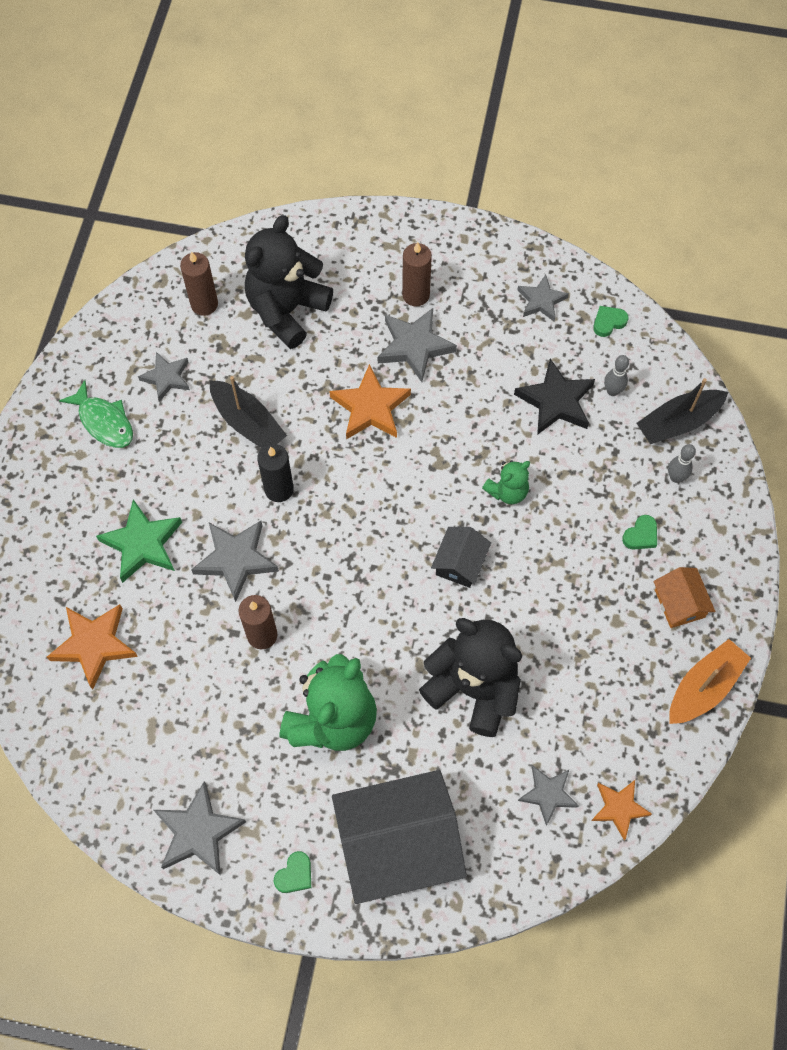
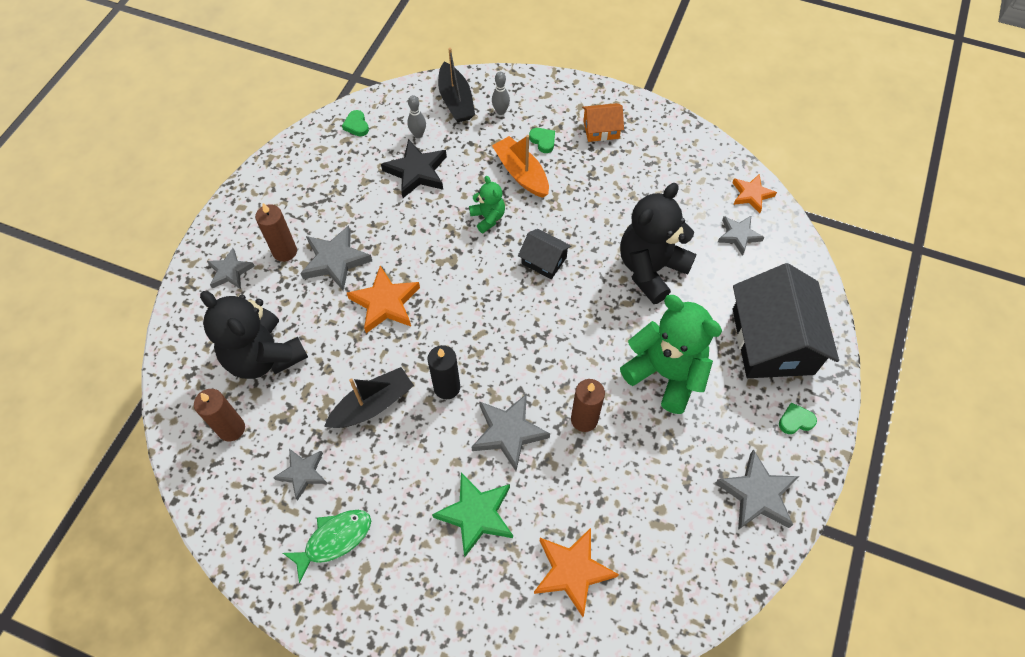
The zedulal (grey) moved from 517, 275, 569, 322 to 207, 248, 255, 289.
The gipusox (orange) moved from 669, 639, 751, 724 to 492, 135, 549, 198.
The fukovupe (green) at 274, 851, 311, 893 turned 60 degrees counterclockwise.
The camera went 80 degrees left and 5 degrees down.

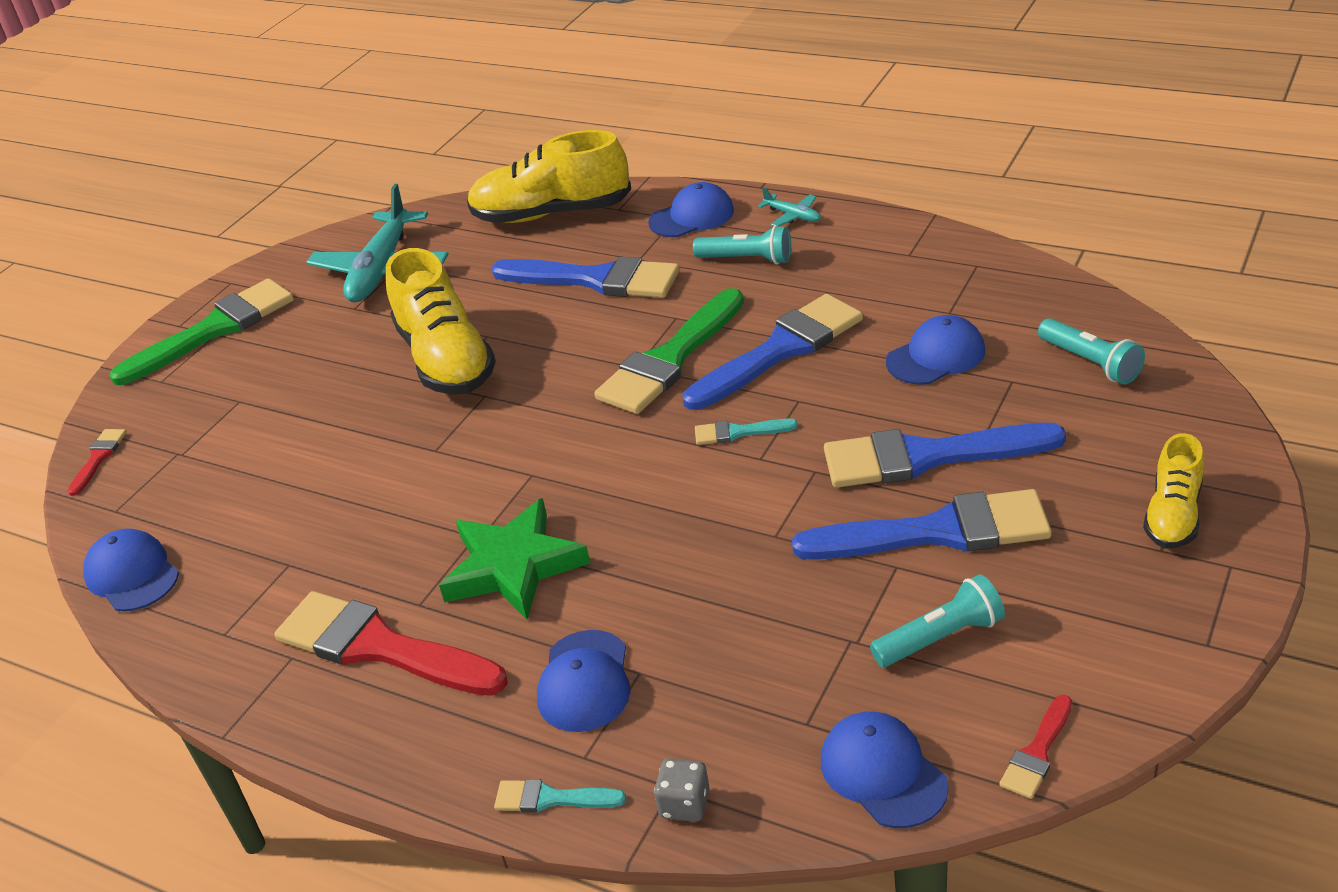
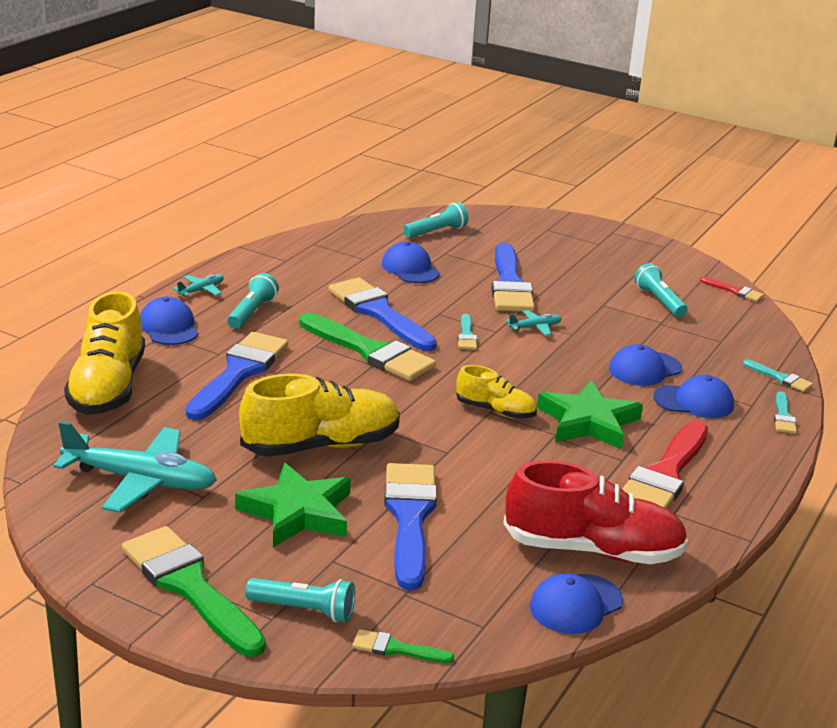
The zedulal (green) at 235, 463, 351, 547 appeared.
The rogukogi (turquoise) at 245, 578, 355, 623 appeared.
The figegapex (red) at 68, 429, 127, 496 became the figegapex (green) at 352, 629, 454, 663.
The figegapex (blue) moved from 792, 489, 1052, 560 to 384, 463, 437, 590.
The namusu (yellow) moved from 1143, 433, 1204, 549 to 456, 365, 537, 419.
The namusu (red) at 503, 460, 688, 564 appeared.
The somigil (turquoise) at 506, 310, 562, 336 appeared.
The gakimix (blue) moved from 821, 711, 949, 828 to 609, 344, 682, 386.
The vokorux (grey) at 654, 758, 710, 822 was replaced by the figegapex (turquoise) at 743, 359, 813, 392.
The camera went 95 degrees left and 10 degrees down.

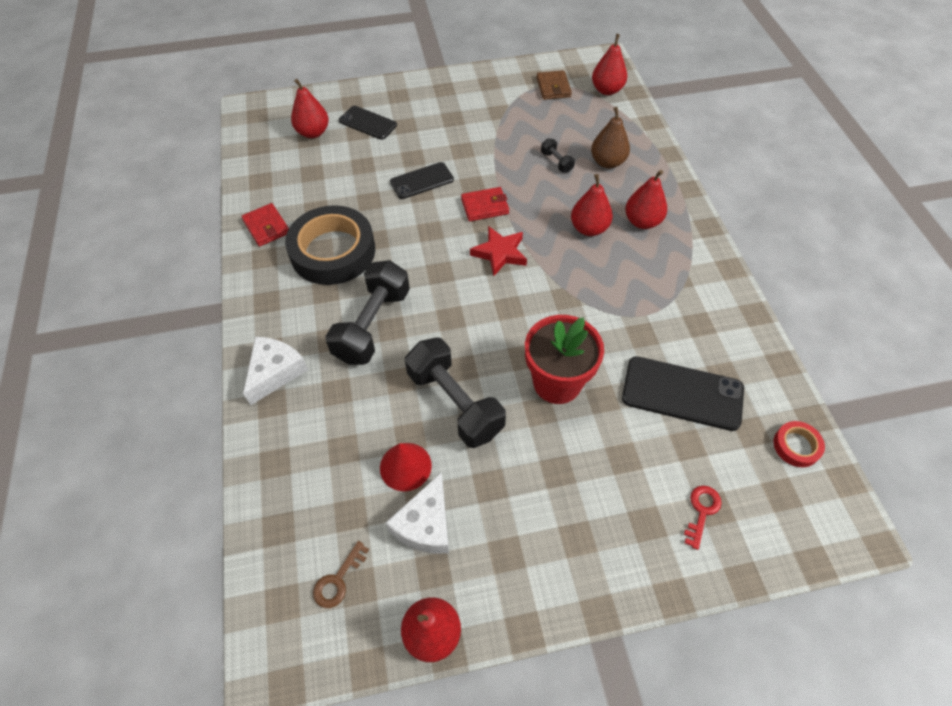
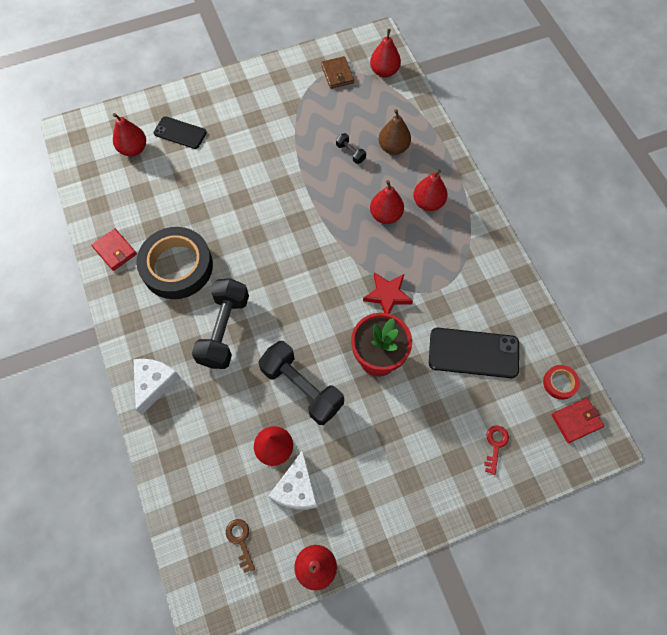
The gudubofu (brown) at 313, 541, 369, 608 turned 135 degrees clockwise.
The zedulal (red) moved from 470, 226, 527, 277 to 363, 272, 413, 314.
The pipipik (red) moved from 461, 187, 509, 221 to 552, 398, 604, 443.
The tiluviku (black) at 390, 162, 454, 199 disappeared.
The camera went 10 degrees left and 10 degrees up.

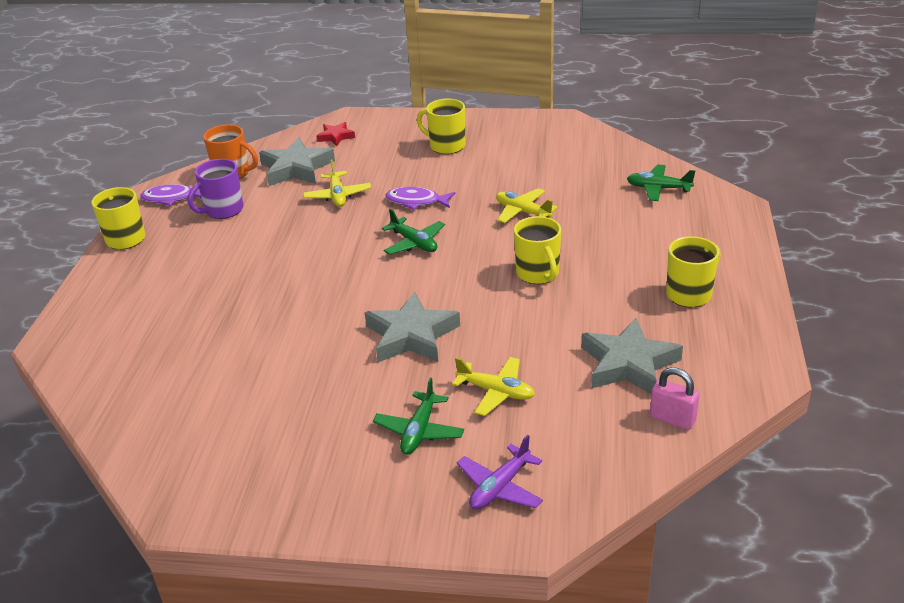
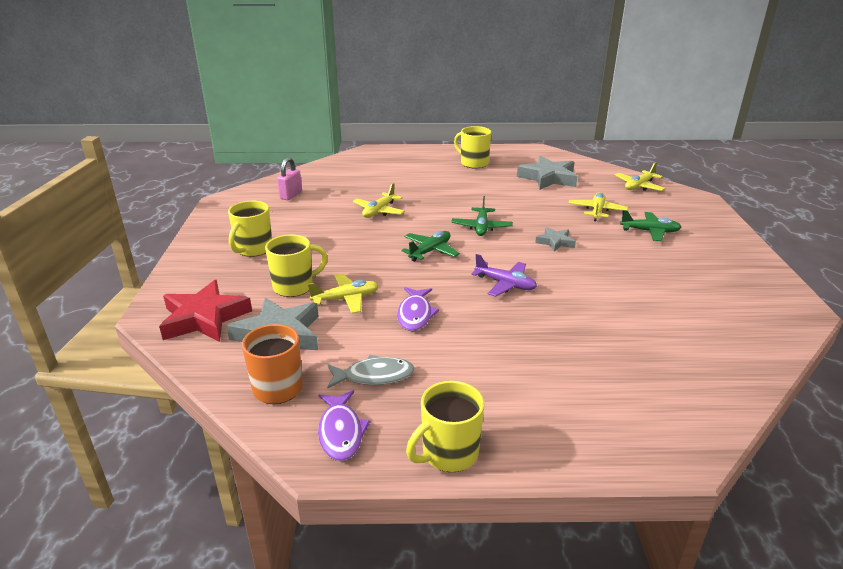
The zedulal (red) at 317, 122, 355, 146 changed to 1.89 times the size.
The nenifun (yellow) moved from 514, 216, 561, 284 to 265, 235, 328, 297.
The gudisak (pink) moved from 650, 367, 700, 430 to 277, 157, 302, 200.
The nenifun (purple) at 188, 159, 244, 219 was replaced by the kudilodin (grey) at 327, 355, 415, 389.
The kudilodin (purple) moved from 386, 187, 455, 210 to 397, 287, 439, 331.
The somigil (green) moved from 627, 164, 695, 201 to 451, 196, 513, 236.
The somigil (purple) moved from 457, 435, 543, 510 to 471, 254, 537, 297.
The zedulal (grey) at 365, 292, 460, 362 changed to 0.53 times the size.
The somigil (yellow) at 615, 162, 666, 191 appeared.
The camera went 100 degrees left and 5 degrees down.

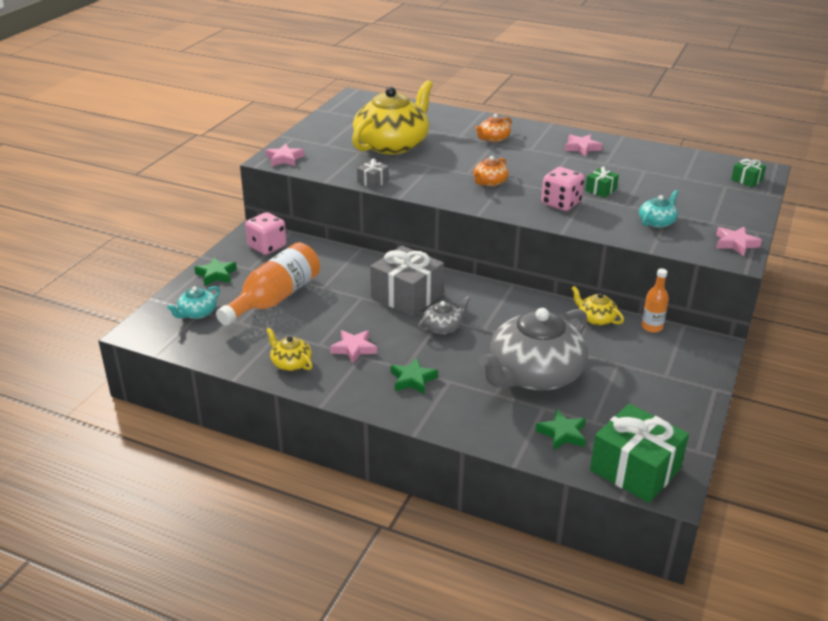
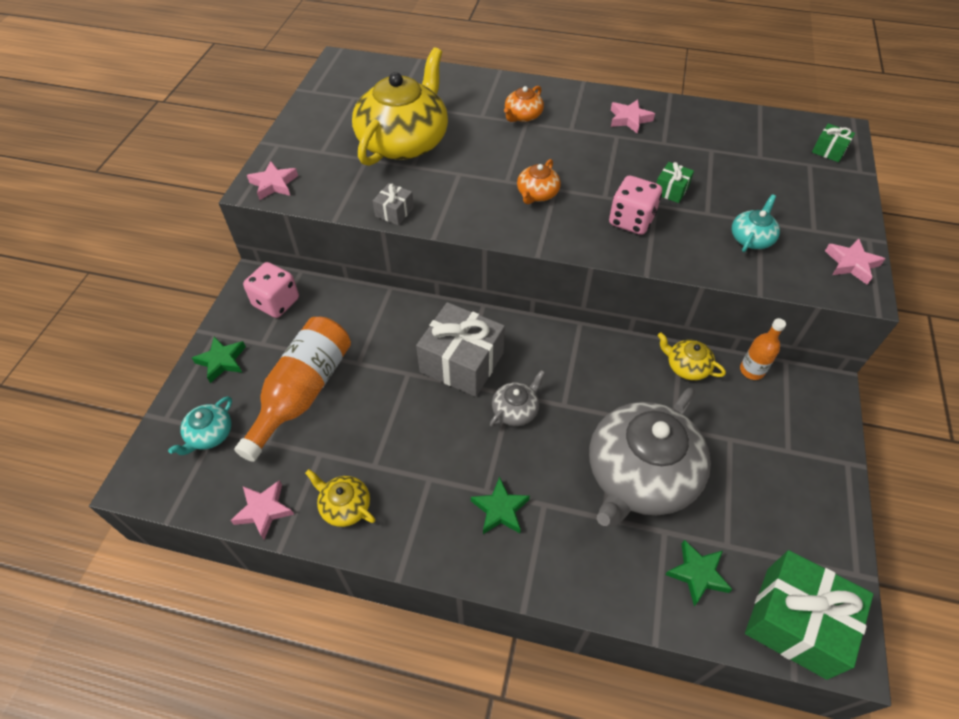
The zedulal (pink) moved from 330, 330, 377, 363 to 230, 480, 294, 540.
The camera went 10 degrees left and 20 degrees up.

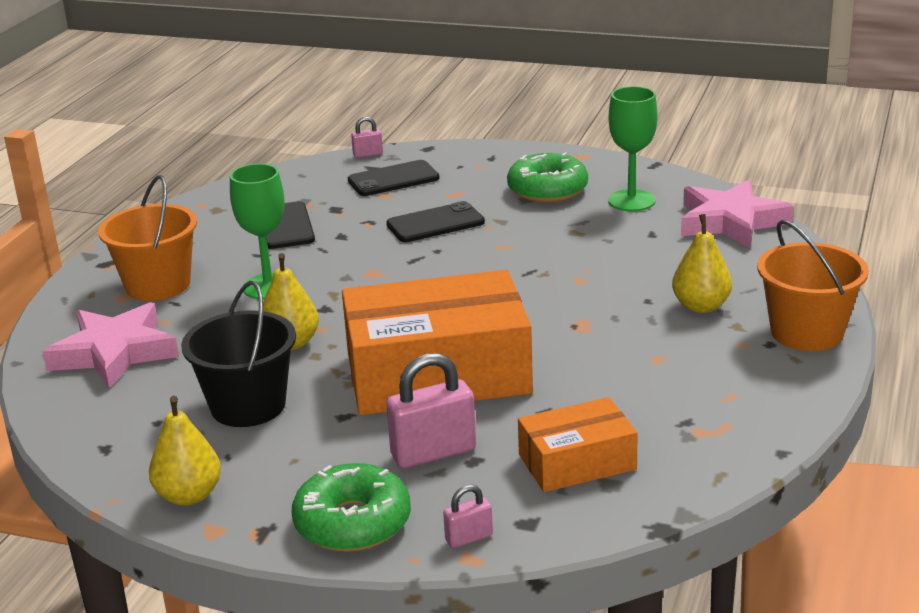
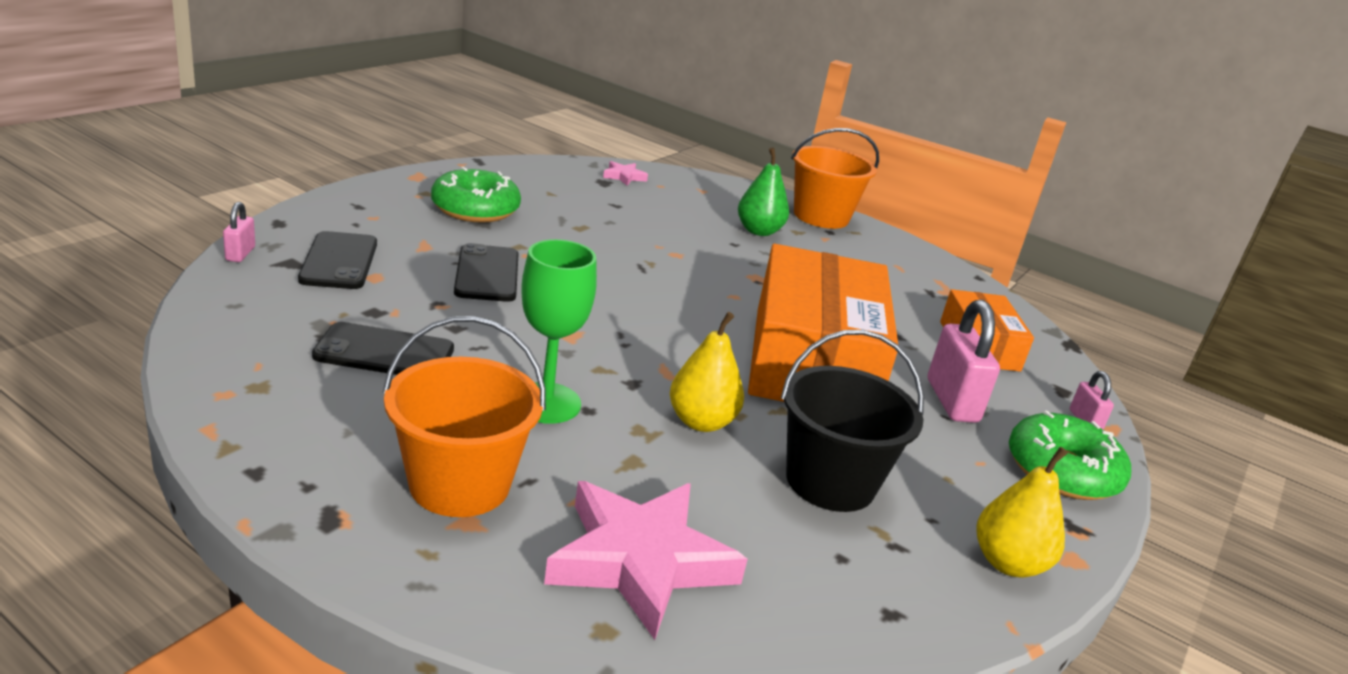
The zedulal (pink) at 681, 180, 794, 248 changed to 0.43 times the size.
The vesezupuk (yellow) at 672, 214, 732, 313 became the vesezupuk (green) at 738, 147, 789, 236.
The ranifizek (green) at 608, 86, 657, 211 disappeared.
The camera went 80 degrees left and 0 degrees up.

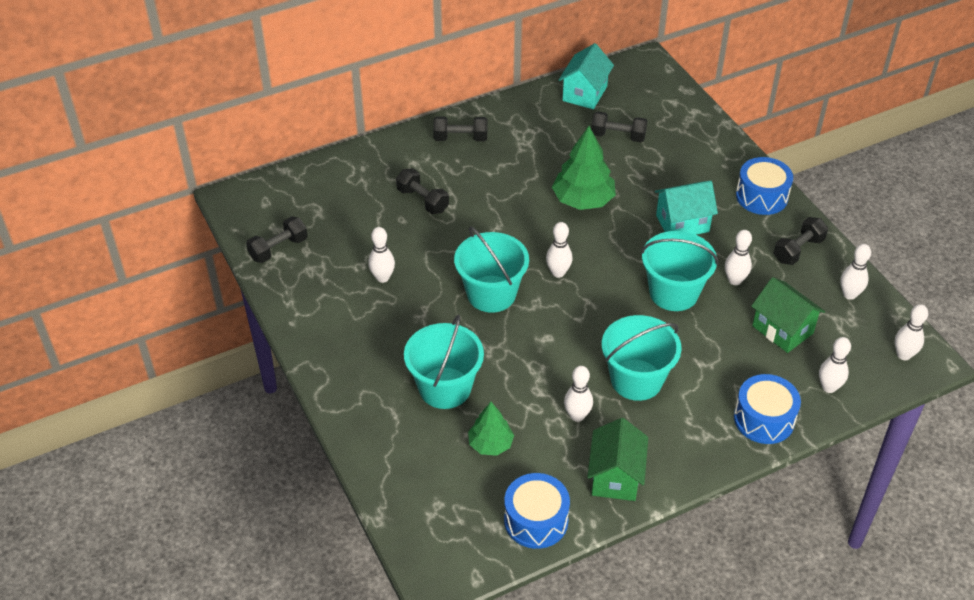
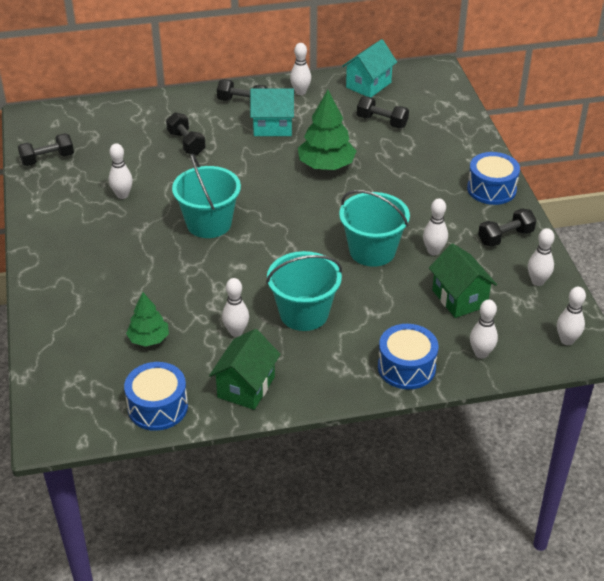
The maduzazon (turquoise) moved from 655, 181, 718, 235 to 250, 88, 294, 136.
The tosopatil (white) moved from 546, 222, 572, 278 to 290, 43, 311, 95.
The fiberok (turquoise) at 404, 315, 484, 409 disappeared.
The camera went 15 degrees right and 5 degrees down.

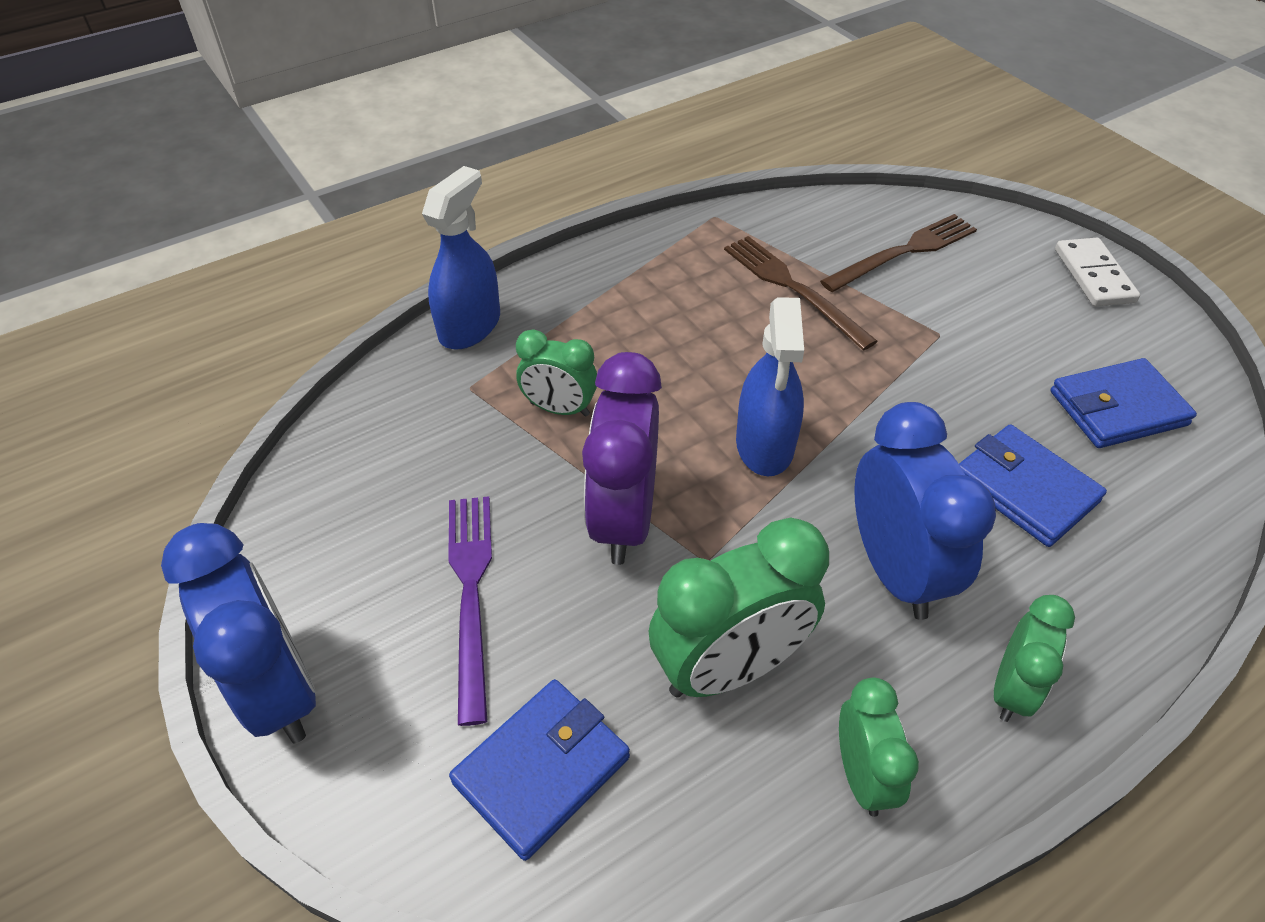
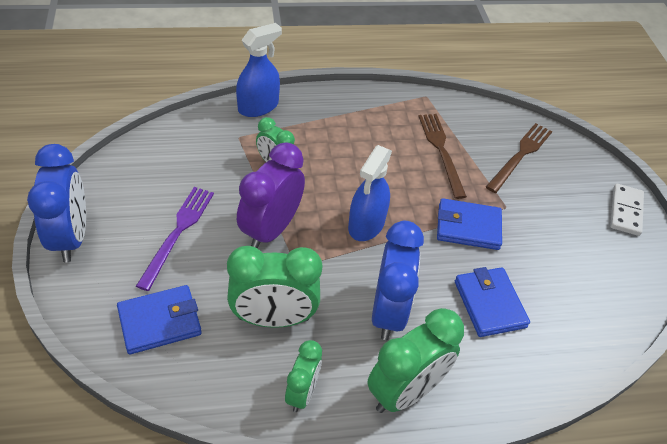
The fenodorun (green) at 994, 595, 1075, 722 changed to 1.70 times the size.
The pipipik (blue) moved from 1050, 358, 1197, 448 to 437, 198, 502, 250.
The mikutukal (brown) at 820, 214, 977, 292 turned 45 degrees counterclockwise.
The camera went 20 degrees right and 0 degrees up.

